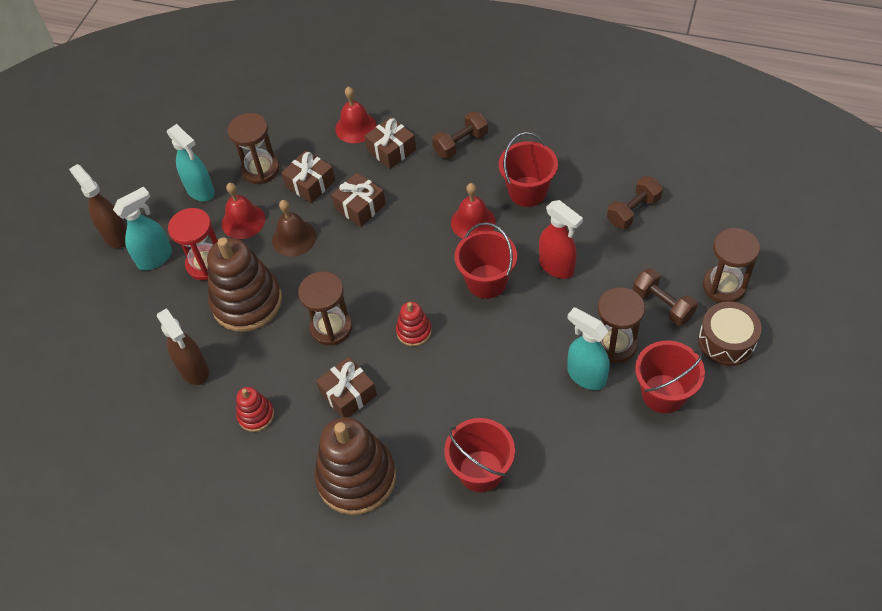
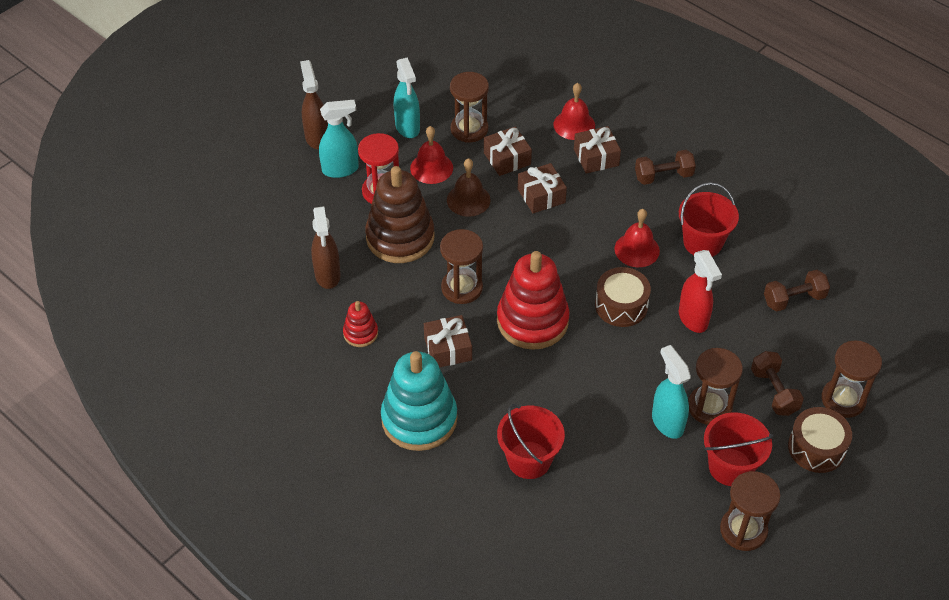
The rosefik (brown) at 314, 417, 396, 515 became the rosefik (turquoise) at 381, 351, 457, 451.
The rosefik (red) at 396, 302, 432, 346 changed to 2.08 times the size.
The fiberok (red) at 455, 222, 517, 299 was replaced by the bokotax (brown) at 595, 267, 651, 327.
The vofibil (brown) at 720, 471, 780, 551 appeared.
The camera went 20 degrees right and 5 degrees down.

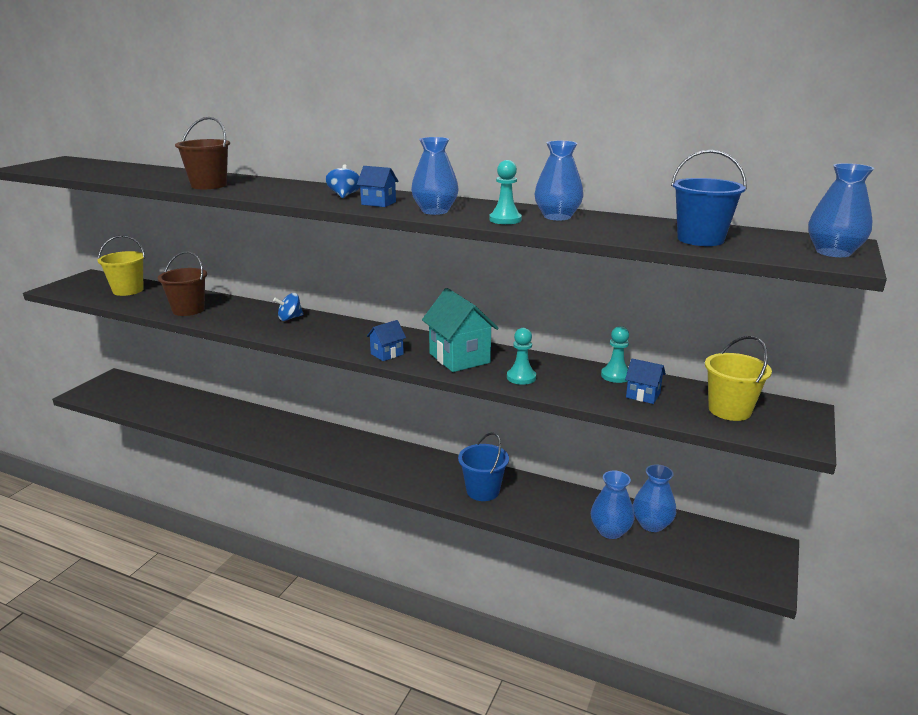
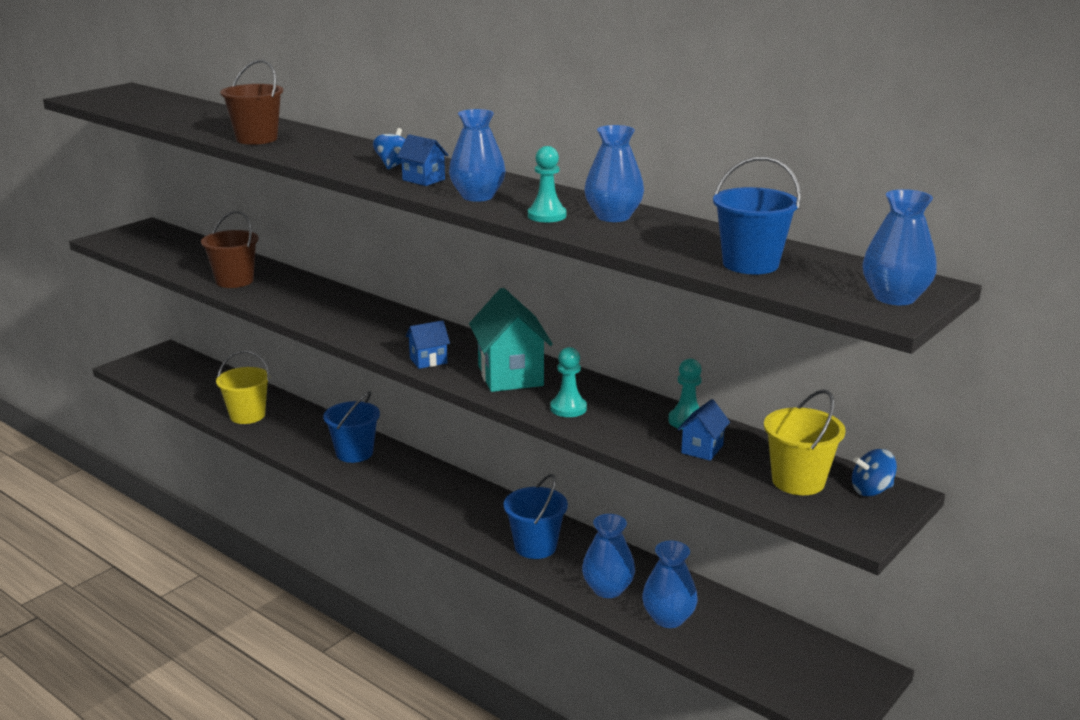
The fiberok (yellow) moved from 98, 235, 145, 296 to 216, 351, 270, 424.
The fiberok (blue) at 323, 391, 380, 463 appeared.
The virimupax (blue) moved from 633, 465, 676, 532 to 582, 514, 635, 598.
The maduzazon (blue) at 625, 358, 666, 404 turned 75 degrees clockwise.
The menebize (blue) moved from 273, 293, 304, 321 to 852, 449, 897, 496.
The camera went 15 degrees right and 0 degrees up.

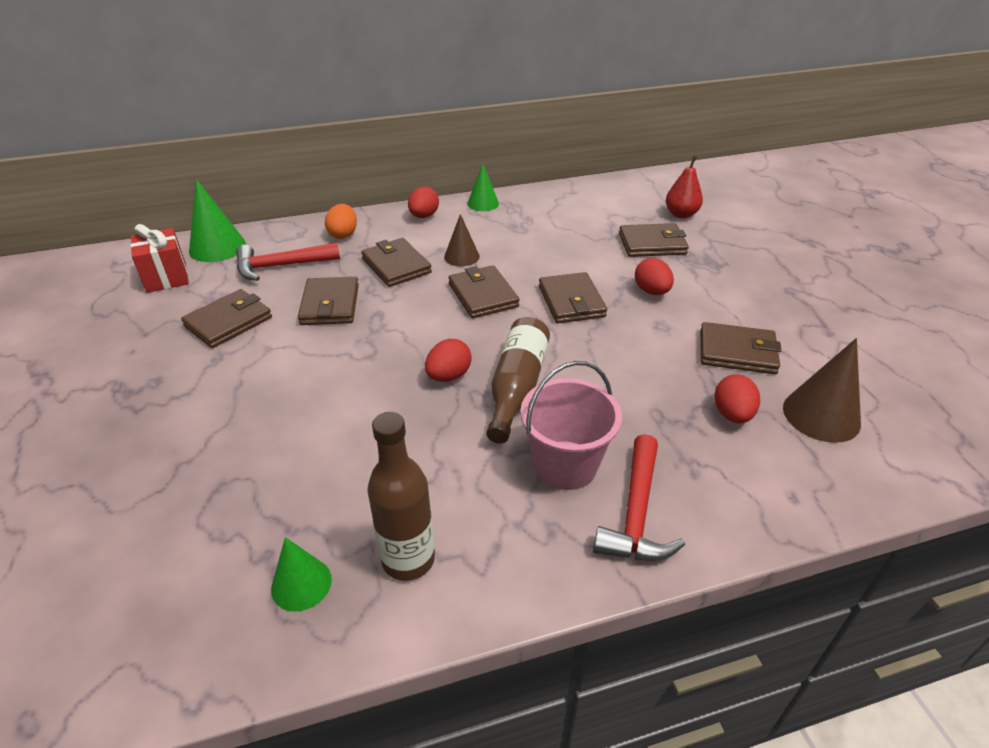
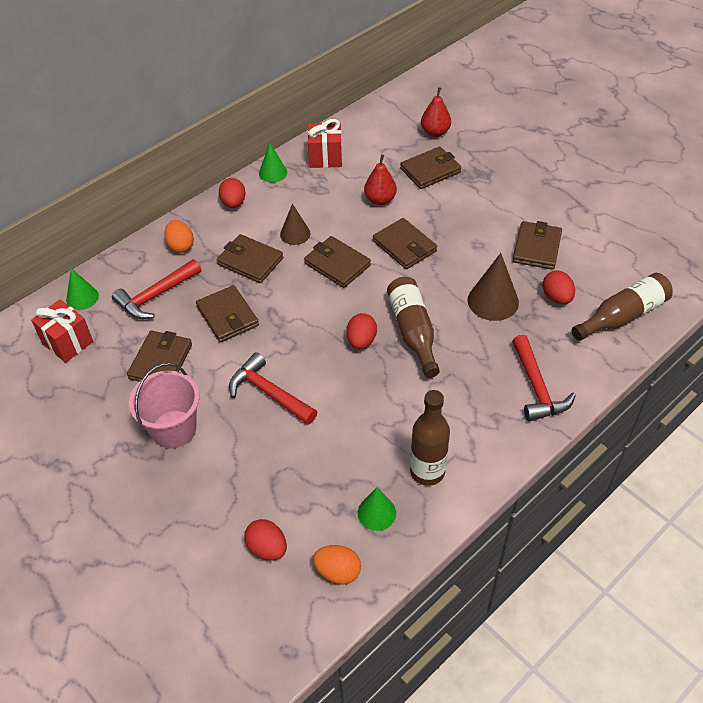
The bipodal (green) at 189, 179, 246, 262 changed to 0.64 times the size.
The fiberok (pink) moved from 520, 361, 622, 490 to 129, 363, 200, 449.
The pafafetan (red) at 229, 352, 317, 425 appeared.
The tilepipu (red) moved from 635, 258, 674, 295 to 244, 519, 287, 560.
The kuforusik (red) at 308, 119, 342, 168 appeared.
The tilepipu (orange) at 313, 545, 361, 584 appeared.
The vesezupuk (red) at 364, 155, 397, 205 appeared.
The bipodal (brown) moved from 783, 338, 861, 443 to 468, 253, 519, 321.
The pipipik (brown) at 700, 322, 782, 374 turned 60 degrees counterclockwise.
The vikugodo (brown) at 571, 273, 673, 341 appeared.
The camera went 25 degrees left and 10 degrees up.

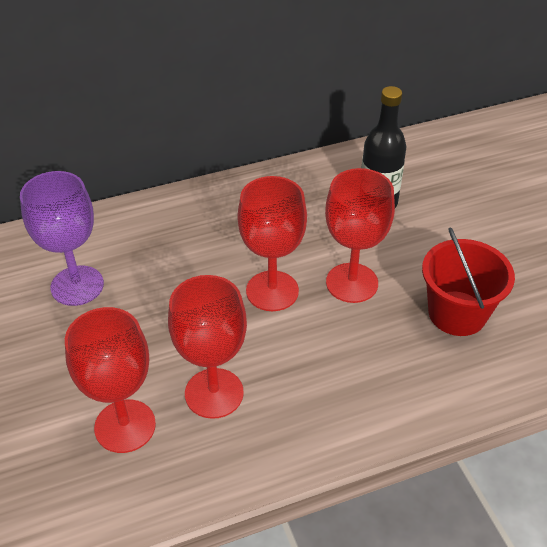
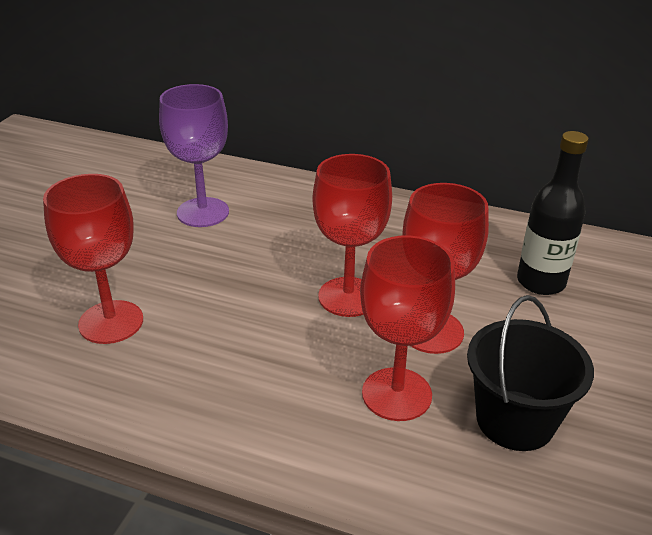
The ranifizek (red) moved from 168, 275, 247, 419 to 360, 236, 455, 421.
The fiberok (red) at 422, 227, 515, 336 became the fiberok (black) at 467, 295, 594, 451.
The camera went 40 degrees right and 10 degrees down.

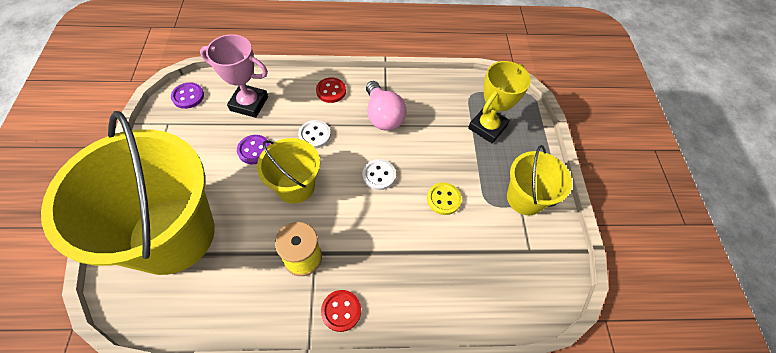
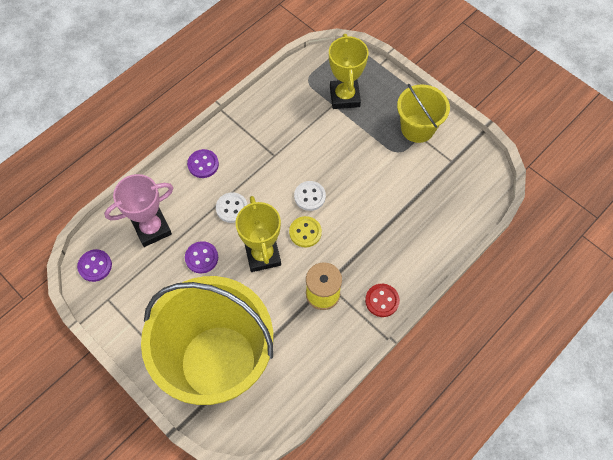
The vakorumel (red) at 316, 77, 346, 103 became the vakorumel (purple) at 187, 149, 219, 178.
The fiberok (yellow) at 257, 138, 320, 204 was replaced by the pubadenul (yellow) at 236, 196, 281, 272.
The vakorumel (yellow) moved from 427, 182, 462, 215 to 289, 216, 322, 247.
The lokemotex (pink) at 366, 81, 407, 131 disappeared.
The camera went 40 degrees left and 5 degrees up.

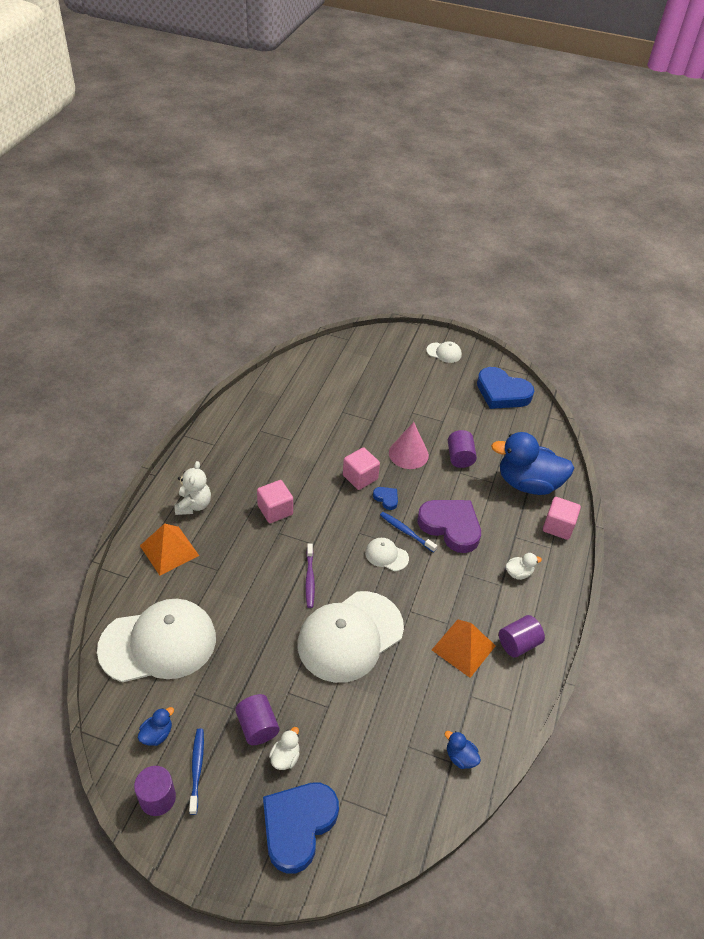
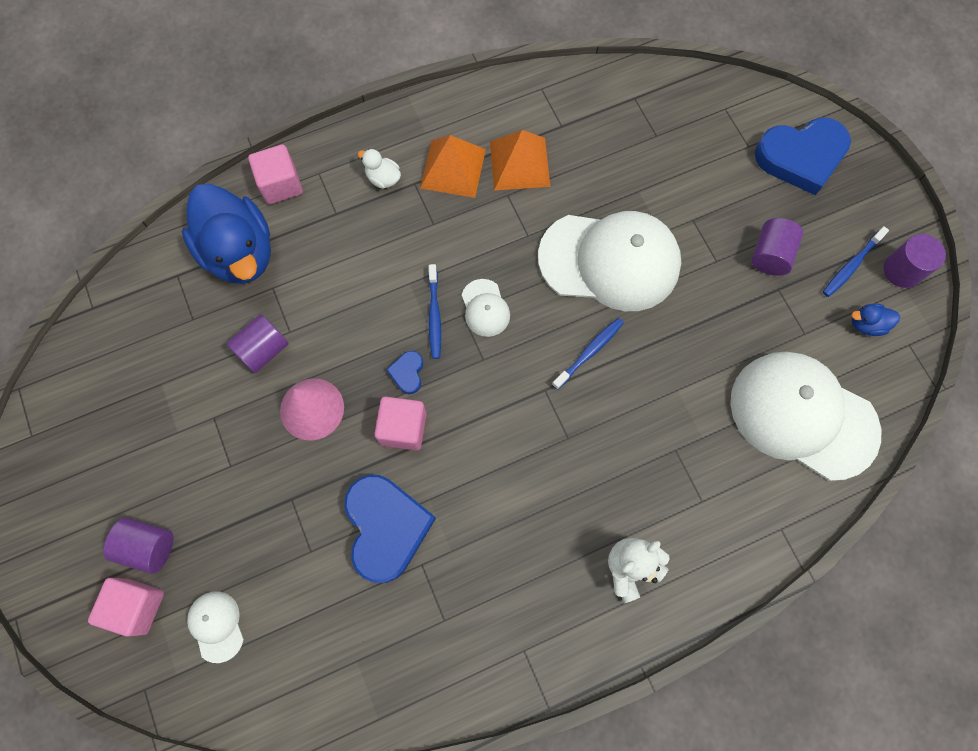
The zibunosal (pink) moved from 257, 480, 293, 523 to 88, 578, 164, 636.
The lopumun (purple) moved from 499, 615, 545, 658 to 103, 518, 174, 574.
The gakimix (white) moved from 426, 341, 462, 363 to 187, 591, 244, 663.
The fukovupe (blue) moved from 477, 367, 534, 409 to 344, 475, 436, 583.
The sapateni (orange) moved from 140, 523, 199, 576 to 420, 135, 486, 198.
The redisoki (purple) at 305, 543, 315, 608 became the redisoki (blue) at 552, 318, 624, 390.
The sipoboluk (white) at 269, 727, 300, 770 disappeared.
The fukovupe (purple) at 417, 500, 481, 553 disappeared.
The sipoboluk (blue) at 445, 731, 481, 769 disappeared.
The camera went 130 degrees left and 25 degrees up.

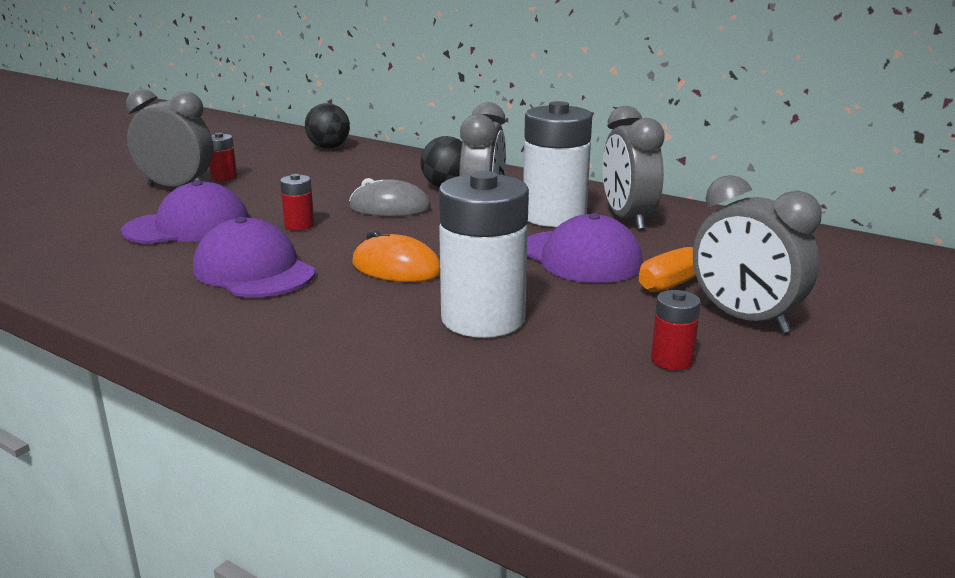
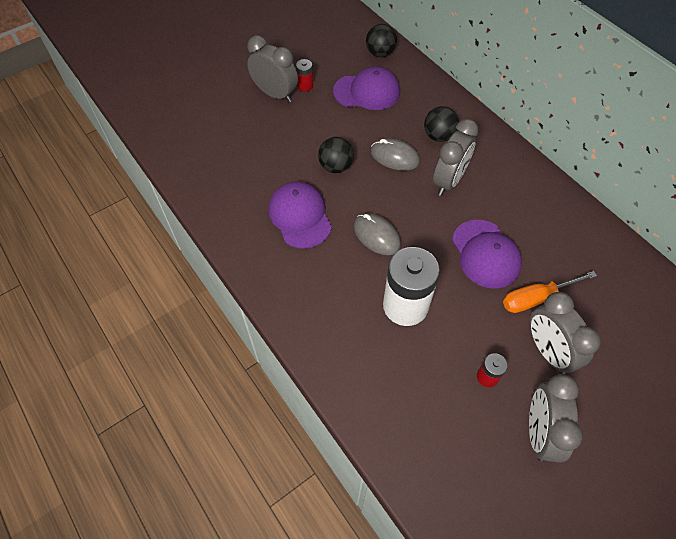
The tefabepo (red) at 280, 174, 314, 230 was replaced by the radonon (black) at 318, 137, 354, 173.
The gakimix (purple) moved from 121, 180, 249, 244 to 333, 66, 400, 110.
The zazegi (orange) at 352, 230, 440, 282 became the zazegi (grey) at 354, 213, 401, 255.
The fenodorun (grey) moved from 603, 106, 665, 230 to 529, 374, 583, 463.
The tefabepo (white) at 523, 101, 592, 227 disappeared.
The camera went 20 degrees right and 35 degrees up.

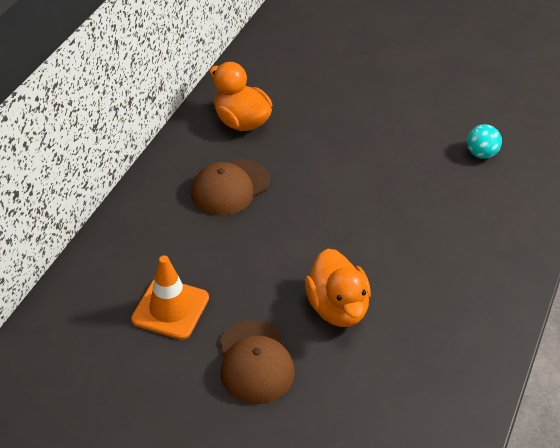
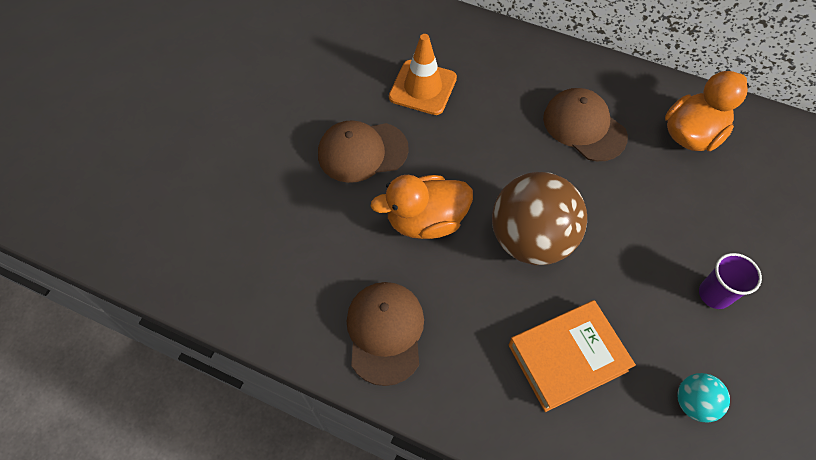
The gakimix (brown) at 347, 282, 424, 386 appeared.
The radonon (brown) at 492, 172, 587, 265 appeared.
The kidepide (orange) at 508, 300, 636, 412 appeared.
The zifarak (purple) at 699, 253, 762, 309 appeared.
The camera went 90 degrees right and 15 degrees up.

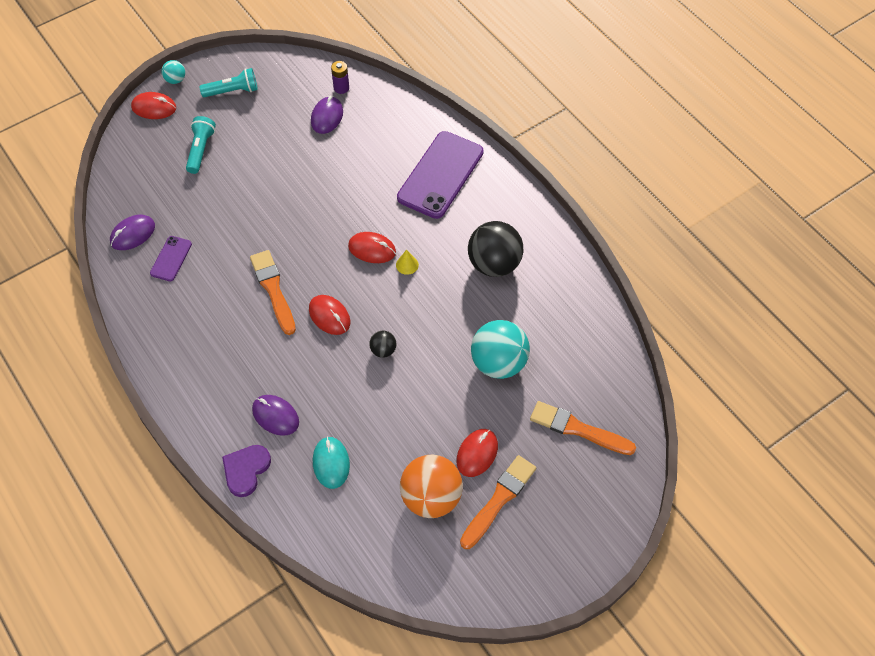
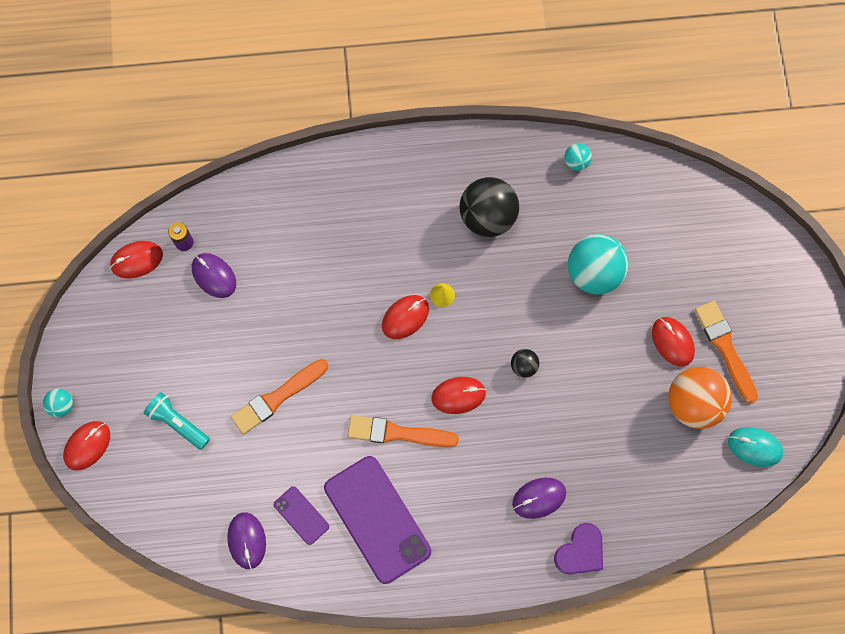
The zazegi (red) at 110, 241, 163, 279 appeared.
The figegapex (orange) moved from 530, 401, 636, 455 to 231, 359, 328, 435.
The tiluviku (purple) moved from 397, 131, 484, 219 to 324, 456, 431, 584.
The fukovupe (purple) at 222, 445, 271, 497 turned 105 degrees counterclockwise.
The radonon (turquoise) at 564, 143, 592, 171 appeared.
The zazegi (turquoise) moved from 313, 437, 350, 489 to 728, 427, 783, 467.
The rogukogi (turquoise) at 199, 68, 258, 97 disappeared.
The camera went 60 degrees left and 15 degrees up.

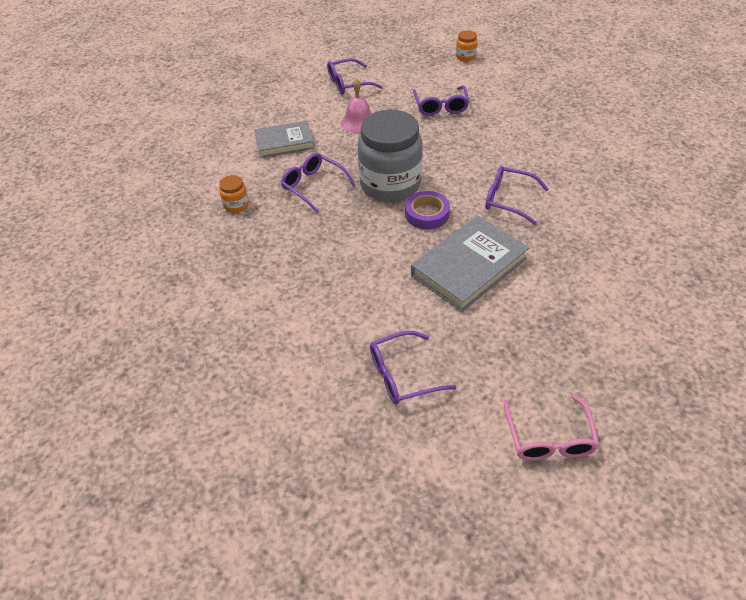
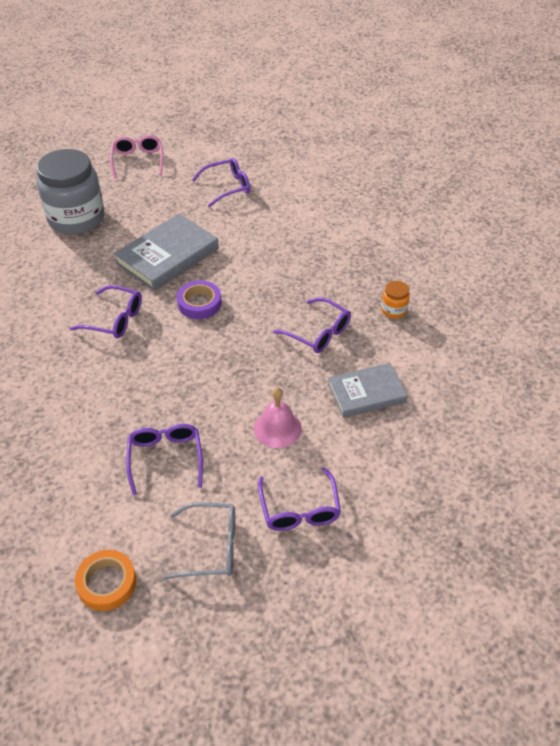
The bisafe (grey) moved from 358, 110, 423, 202 to 36, 149, 104, 235.
The bisafe (orange) at 456, 30, 478, 61 was replaced by the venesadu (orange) at 75, 550, 136, 611.
The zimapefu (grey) at 163, 502, 235, 579 appeared.
The zimapefu (purple) at 327, 58, 383, 95 turned 105 degrees clockwise.
The camera went 175 degrees right and 0 degrees up.

